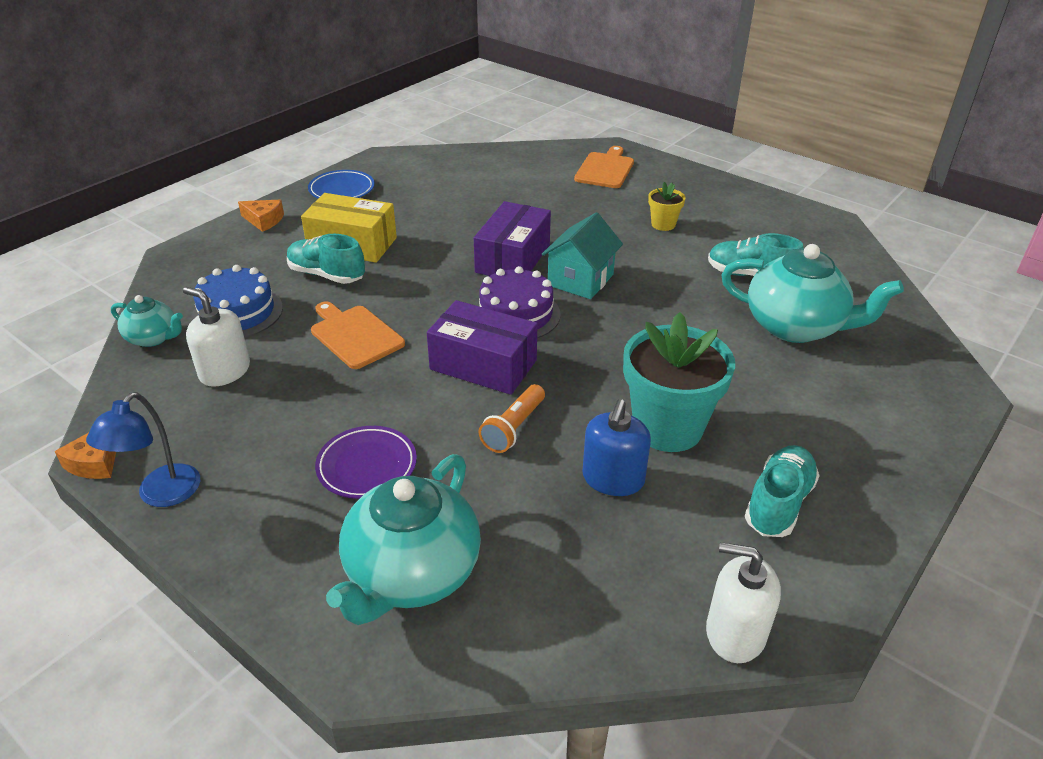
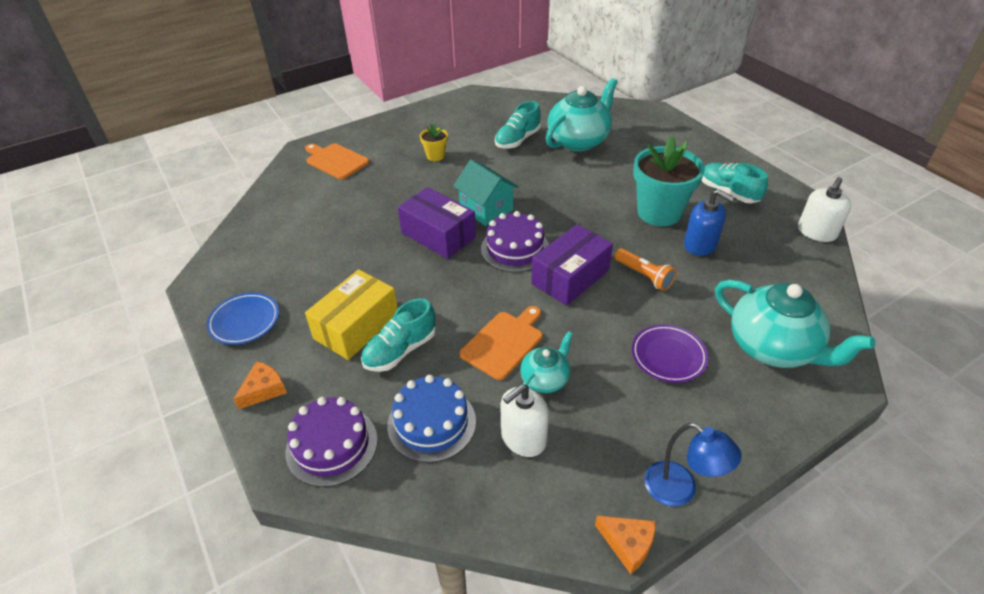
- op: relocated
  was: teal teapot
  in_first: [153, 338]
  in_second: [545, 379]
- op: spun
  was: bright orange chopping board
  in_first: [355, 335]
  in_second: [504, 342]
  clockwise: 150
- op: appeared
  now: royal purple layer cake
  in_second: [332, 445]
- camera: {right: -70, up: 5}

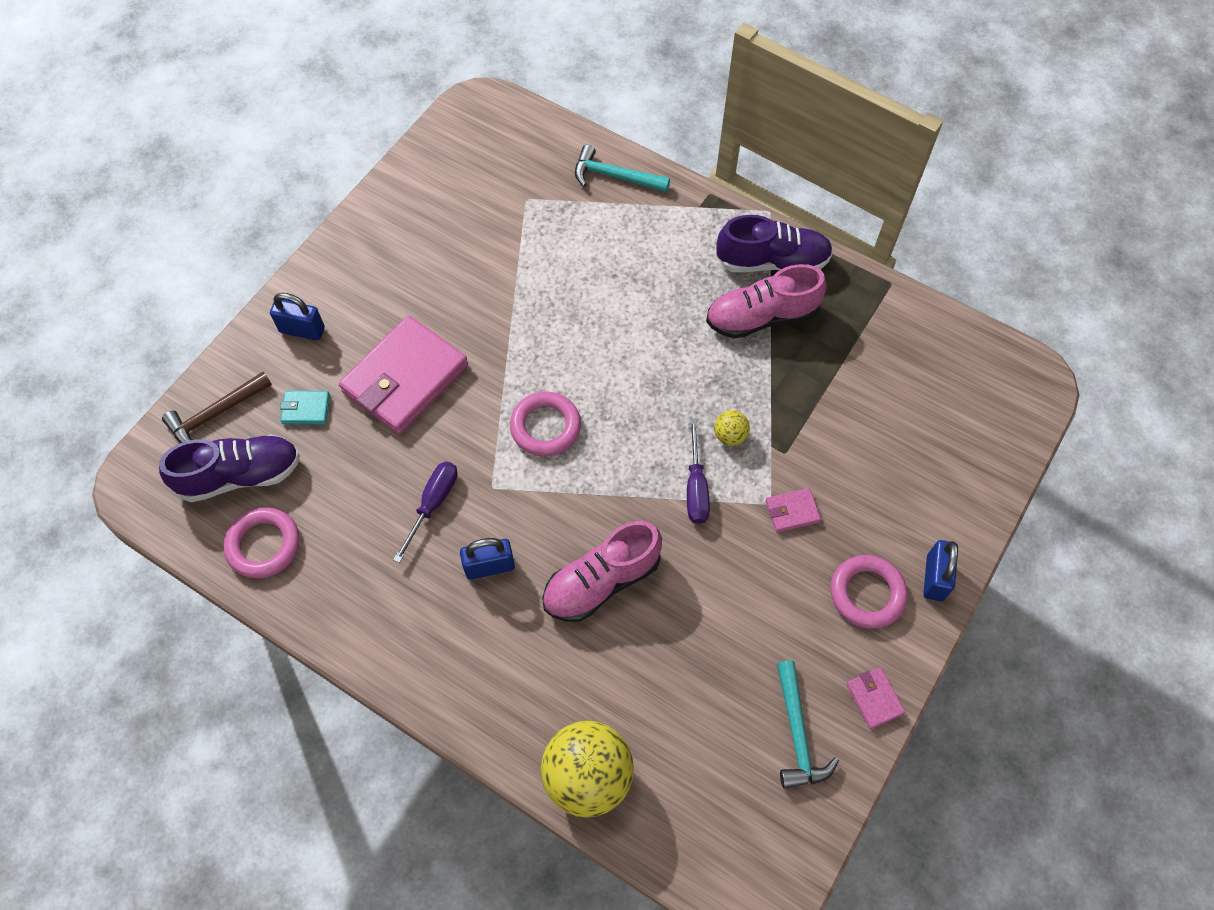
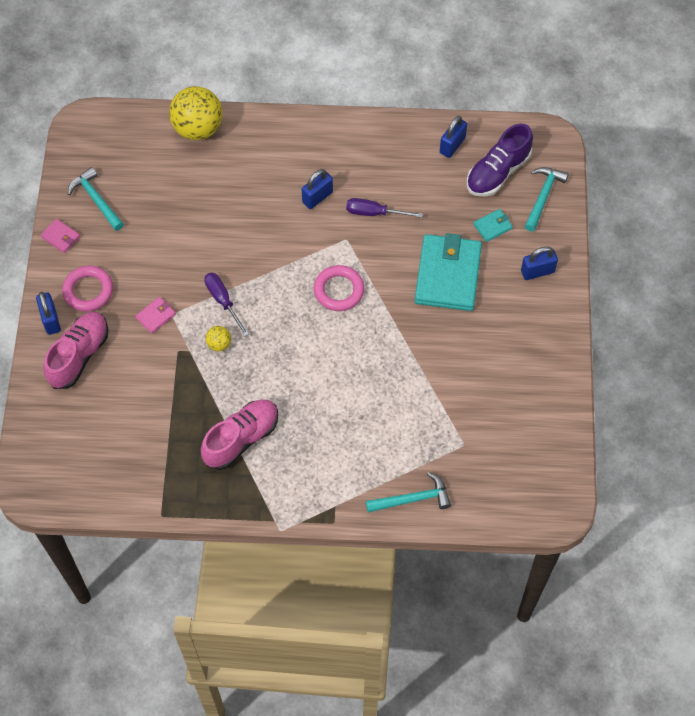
- op: missing
  was: royal purple sneaker
  in_first: [772, 261]
- op: colour
  was: pink billfold
  now: teal billfold
  in_first: [405, 378]
  in_second: [448, 275]
- op: colour
  was: brown carpenter's hammer
  now: teal carpenter's hammer
  in_first: [216, 414]
  in_second: [543, 196]
- op: spun
  was: royal purple hand screwdriver
  in_first: [433, 504]
  in_second: [374, 213]
  clockwise: 105
- op: exchanged
  was: pink ring
  now: cobalt padlock
  in_first: [263, 545]
  in_second: [452, 145]
- op: relocated
  was: pink sneaker
  in_first: [601, 581]
  in_second: [79, 355]
- camera: {right: 150, up: 0}

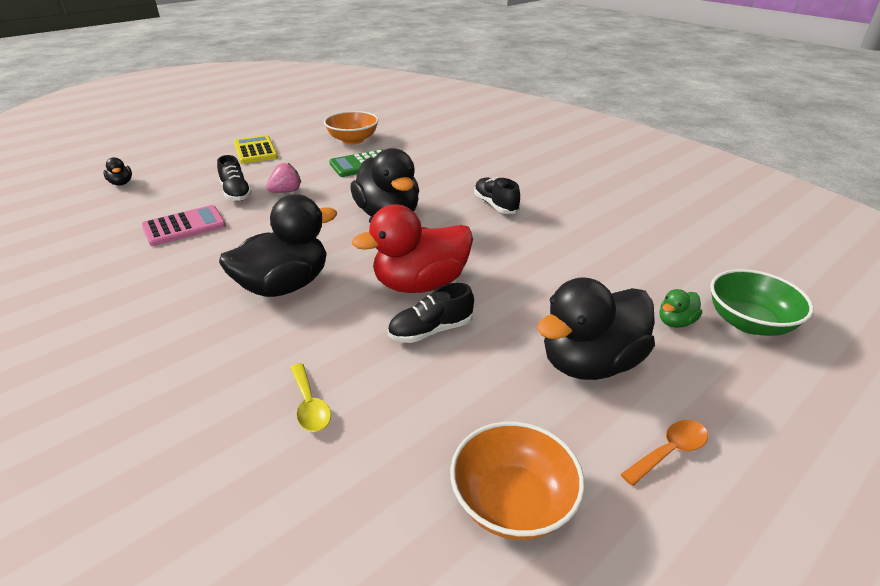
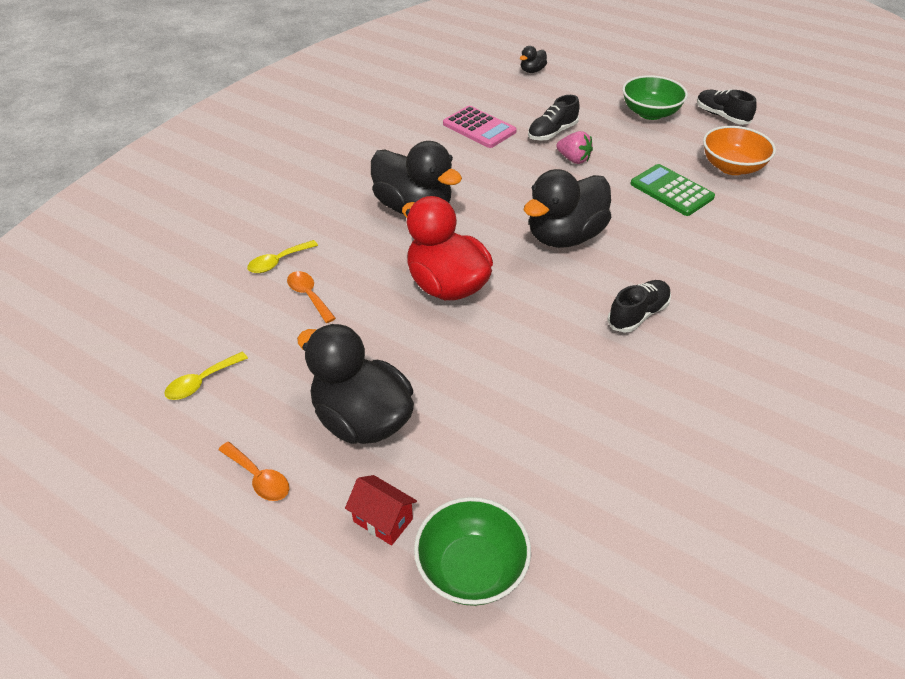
- op: exchanged
  was: yellow adding machine
  now: leaf-green deep dish
  in_first: [255, 150]
  in_second: [650, 113]
- op: relocated
  was: ebony sneaker
  in_first: [430, 331]
  in_second: [721, 116]
- op: missing
  was: leaf-green duck
  in_first: [675, 322]
- op: exchanged
  was: bright orange deep dish
  now: yellow teaspoon
  in_first: [512, 502]
  in_second: [201, 382]
- op: appeared
  now: bright orange teaspoon
  in_second: [309, 296]
- op: appeared
  now: crimson toy house
  in_second: [383, 520]
- camera: {right: 75, up: 10}

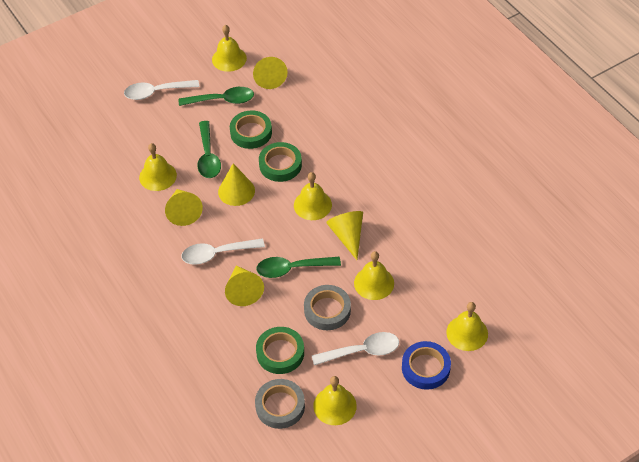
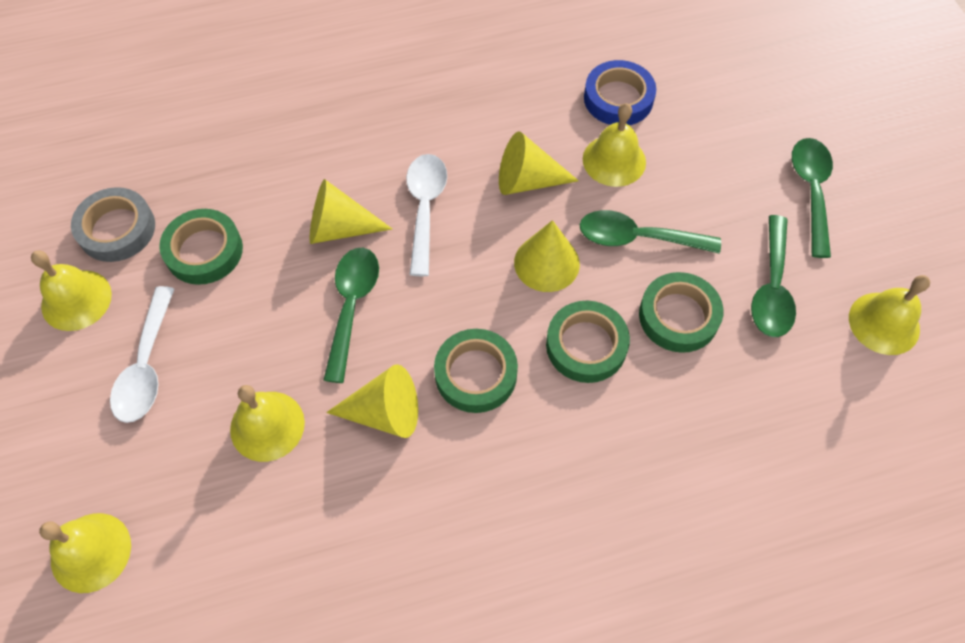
- op: missing
  was: yellow cone shape
  in_first: [269, 77]
- op: colour
  was: white teaspoon
  now: leaf-green teaspoon
  in_first: [156, 92]
  in_second: [811, 191]
- op: exchanged
  was: yellow hand bell
  now: leaf-green tape
  in_first: [312, 205]
  in_second: [476, 374]
- op: missing
  was: gray tape
  in_first: [327, 310]
- op: relocated
  was: cobalt tape
  in_first: [425, 368]
  in_second: [618, 98]
- camera: {right: 105, up: 10}

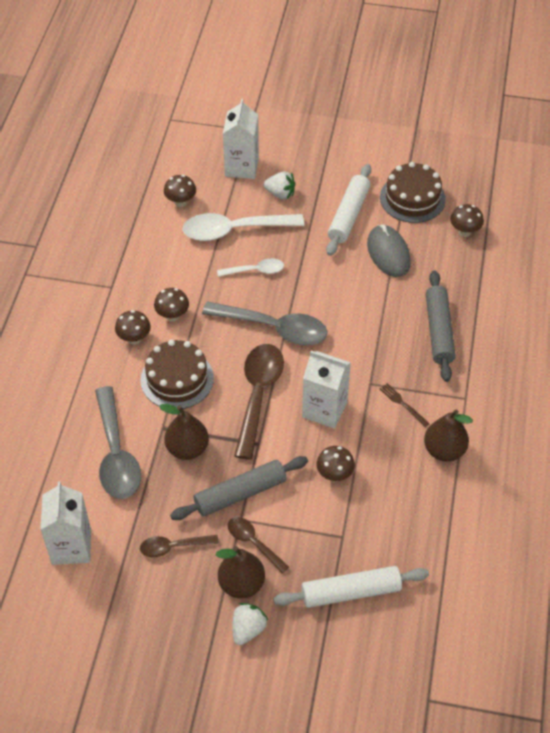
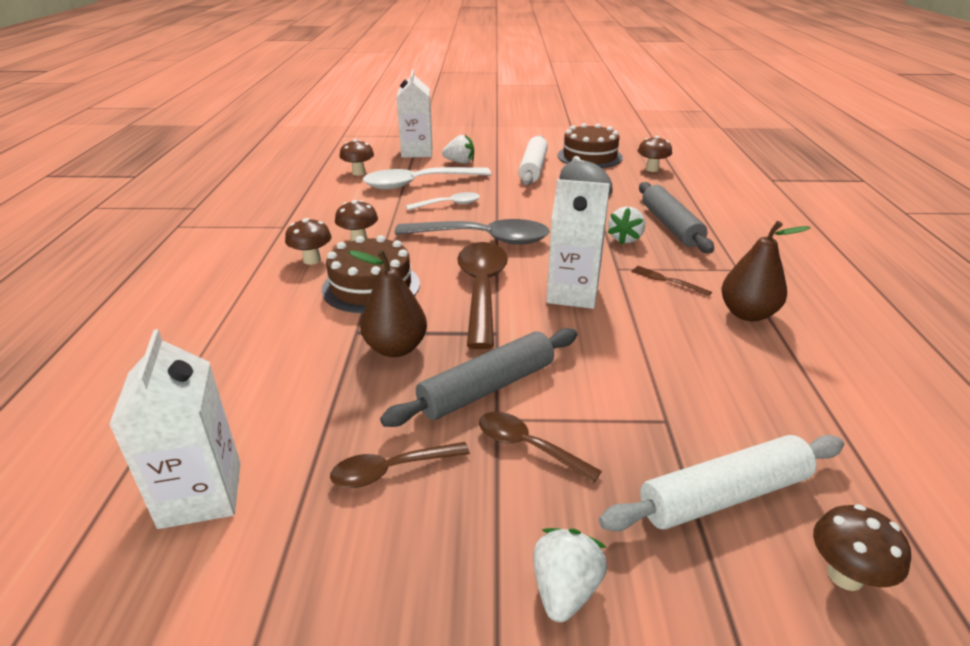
- op: missing
  was: gray teaspoon
  in_first: [116, 454]
- op: relocated
  was: brown mushroom
  in_first: [334, 475]
  in_second: [845, 575]
- op: missing
  was: brown pear
  in_first: [241, 584]
- op: appeared
  now: white toy strawberry
  in_second: [625, 239]
- camera: {right: -10, up: -20}

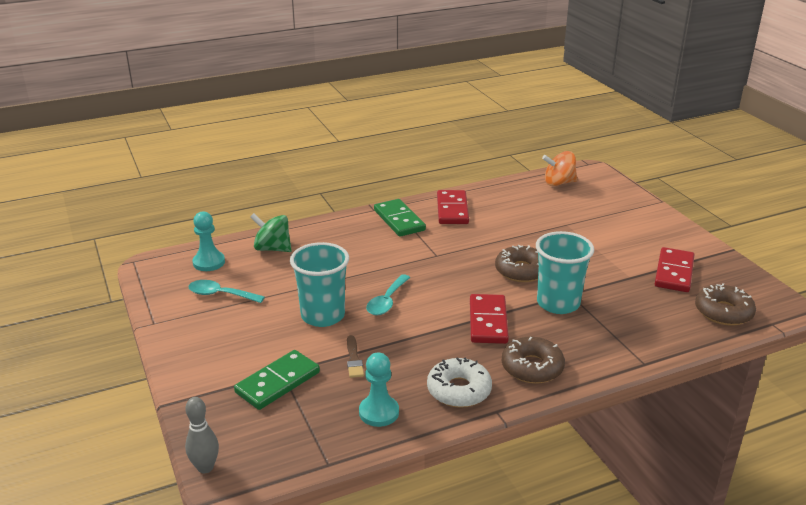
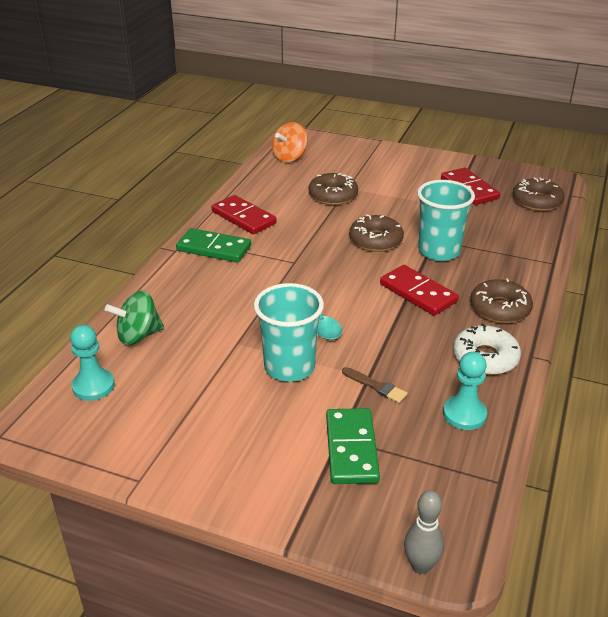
- op: missing
  was: teal teaspoon
  in_first: [220, 294]
- op: appeared
  now: brown donut
  in_second: [333, 196]
- camera: {right: -45, up: 5}

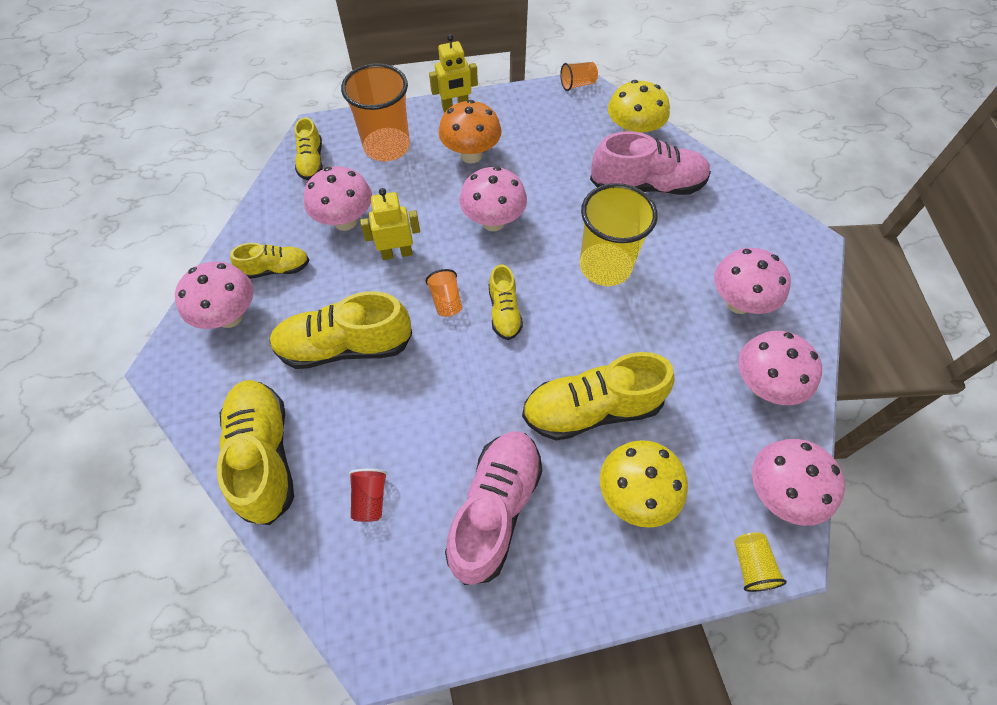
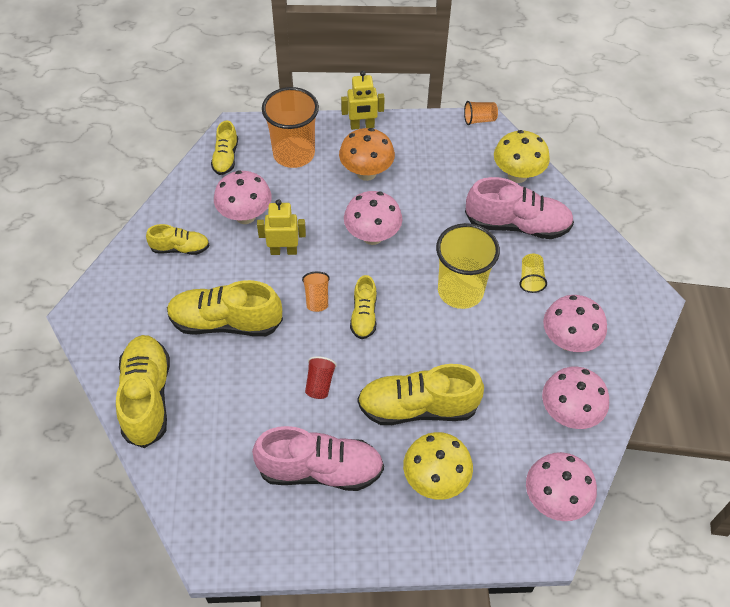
- op: missing
  was: pink mushroom
  in_first: [230, 316]
- op: spun
  was: pink sneaker
  in_first: [495, 509]
  in_second: [320, 470]
  clockwise: 60
- op: relocated
  was: crimson tumbler
  in_first: [370, 498]
  in_second: [320, 383]
- op: relocated
  was: yellow tumbler
  in_first: [751, 565]
  in_second: [531, 279]
- camera: {right: 10, up: -5}

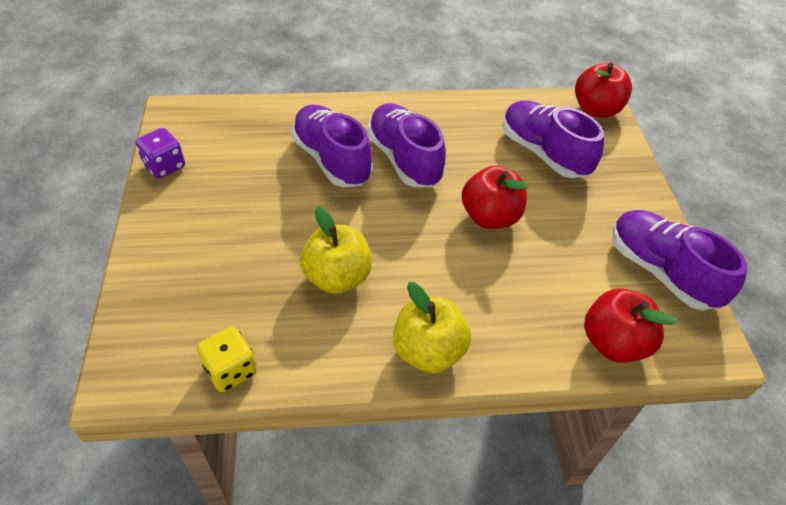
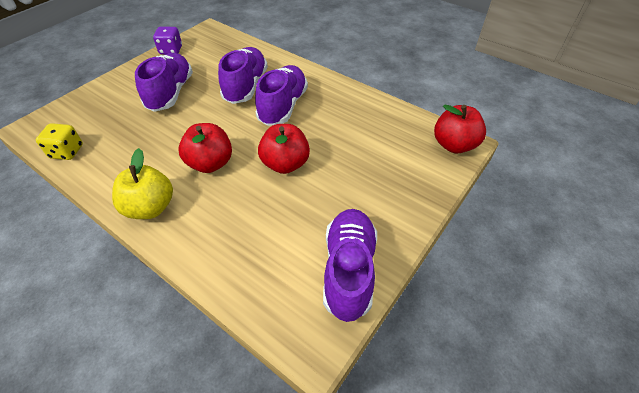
- op: relocated
  was: royal purple sneaker
  in_first: [543, 153]
  in_second: [170, 93]
- op: missing
  was: yellow toy apple
  in_first: [337, 277]
- op: relocated
  was: crimson toy apple
  in_first: [613, 342]
  in_second: [210, 163]
- camera: {right: 45, up: 0}

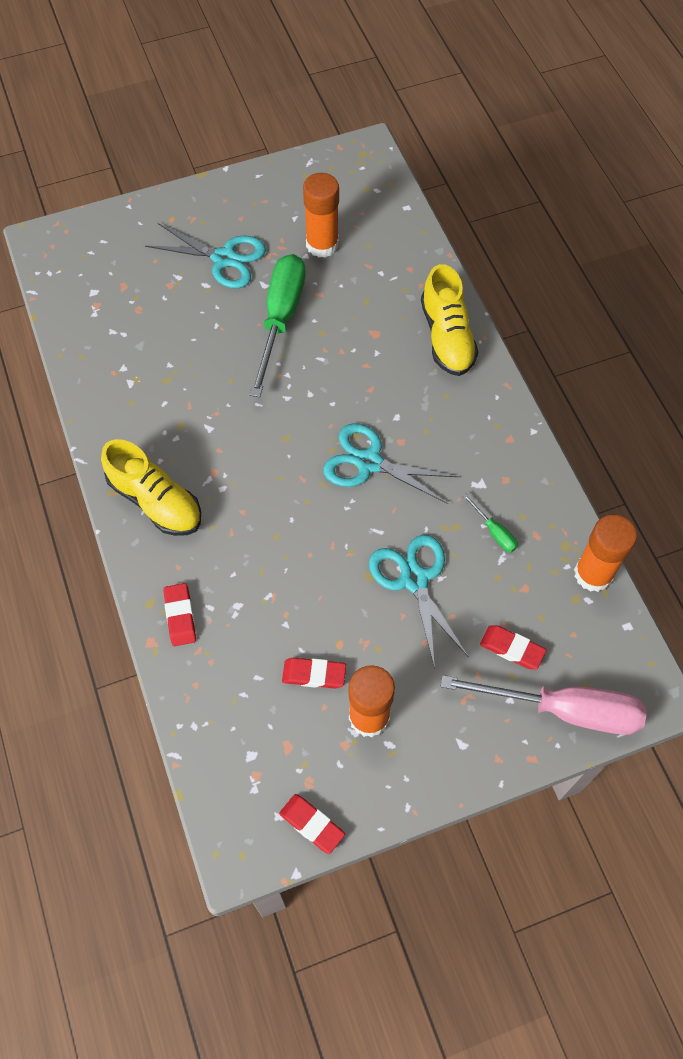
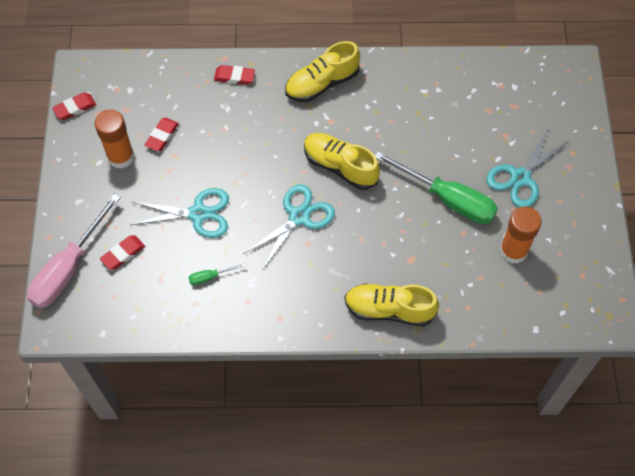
- op: missing
  was: bright orange stick of glue
  in_first: [593, 574]
- op: appeared
  now: yellow sneaker
  in_second: [340, 166]
- camera: {right: 110, up: 0}

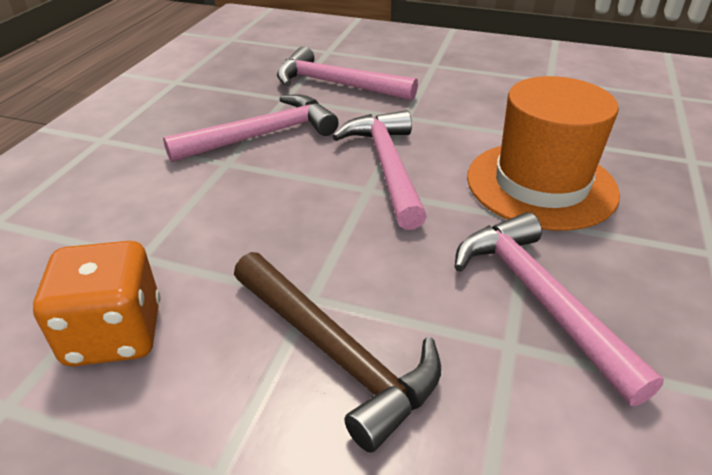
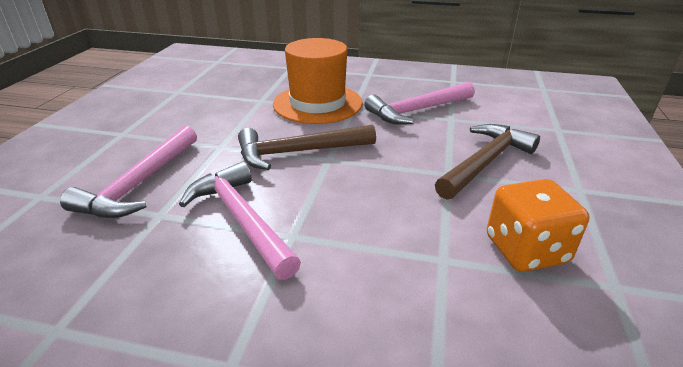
- op: colour
  was: pink carpenter's hammer
  now: brown carpenter's hammer
  in_first: [386, 166]
  in_second: [298, 152]
- camera: {right: -95, up: -5}

